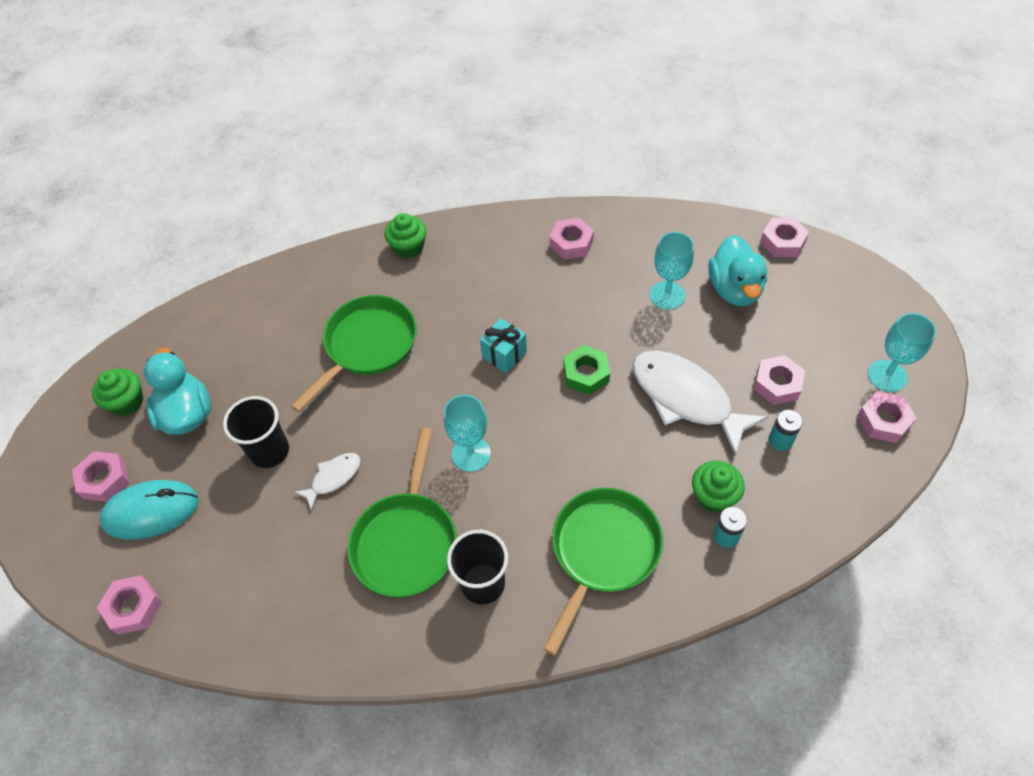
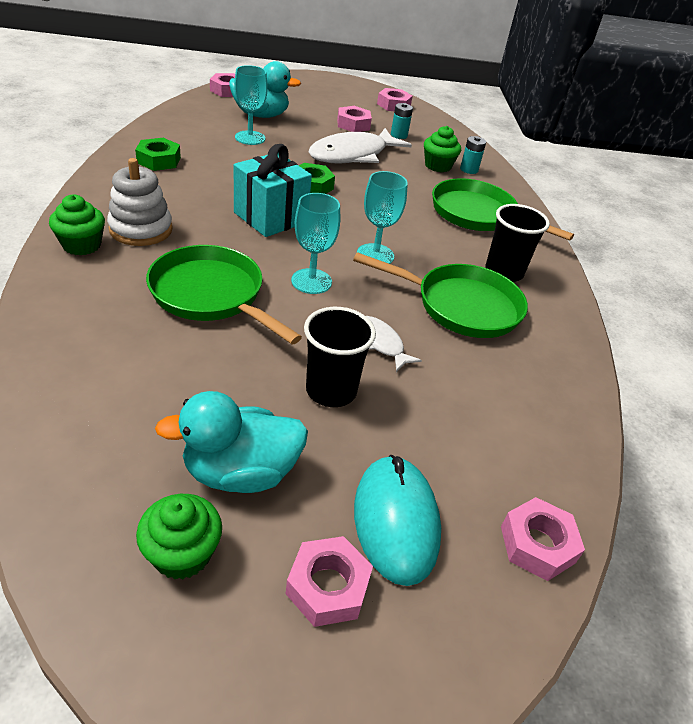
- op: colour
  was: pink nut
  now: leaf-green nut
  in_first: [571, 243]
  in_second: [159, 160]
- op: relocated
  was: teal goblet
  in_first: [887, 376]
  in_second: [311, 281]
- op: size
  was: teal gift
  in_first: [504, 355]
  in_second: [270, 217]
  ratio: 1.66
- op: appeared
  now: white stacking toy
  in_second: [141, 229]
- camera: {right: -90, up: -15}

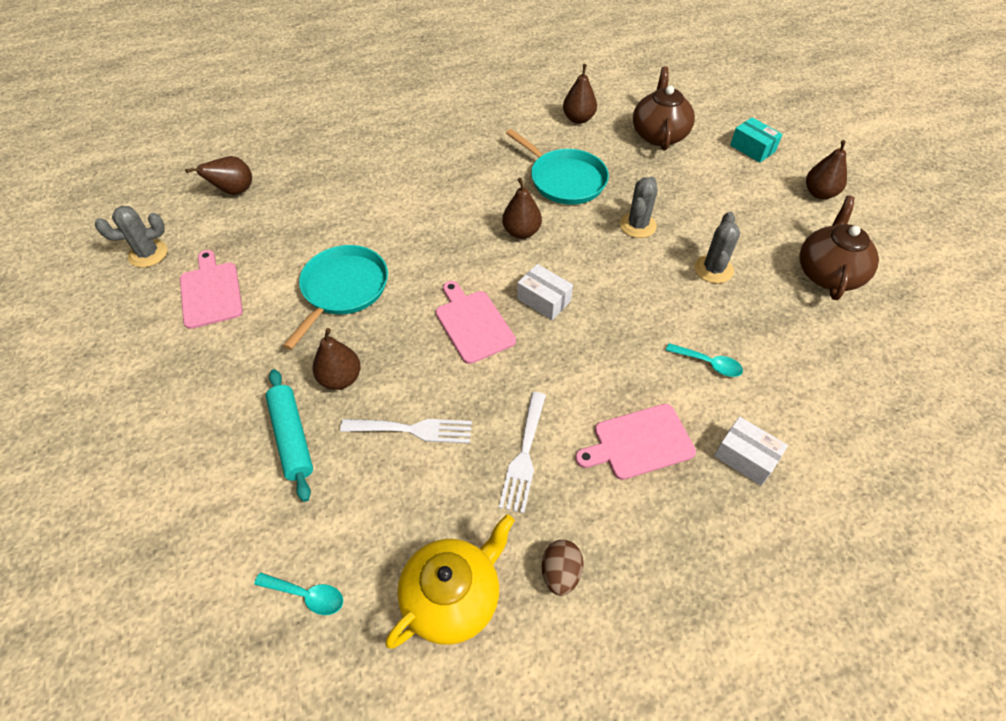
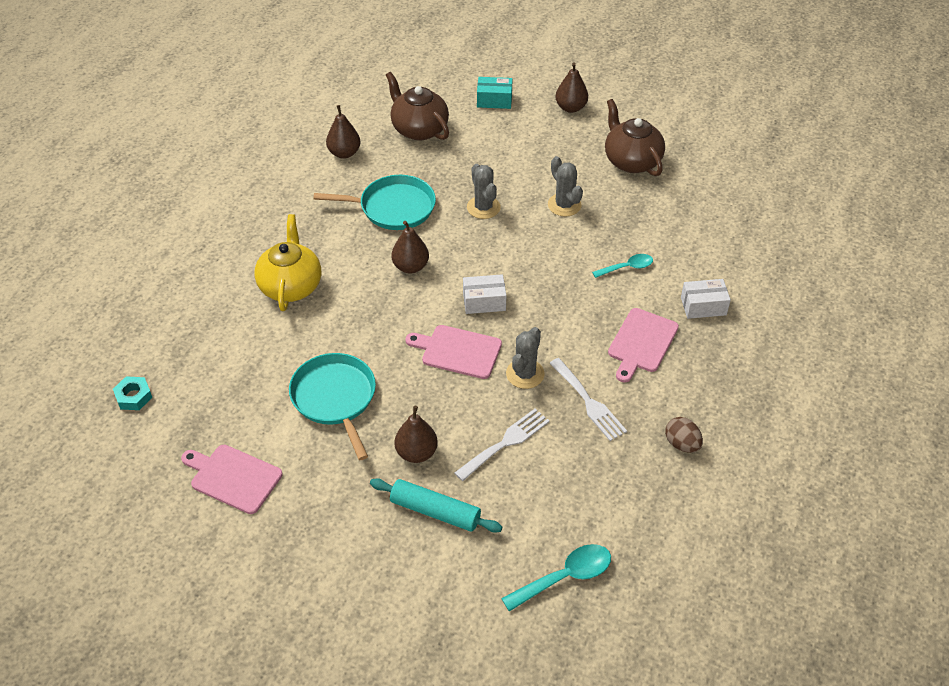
- op: exchanged
  was: brown pear
  now: teal nut
  in_first: [234, 191]
  in_second: [133, 396]
- op: relocated
  was: gray prickly plant
  in_first: [148, 254]
  in_second: [525, 374]
- op: relocated
  was: yellow teapot
  in_first: [453, 597]
  in_second: [291, 286]
- op: size
  was: teal teaspoon
  in_first: [307, 595]
  in_second: [565, 577]
  ratio: 1.52
- camera: {right: -45, up: -5}

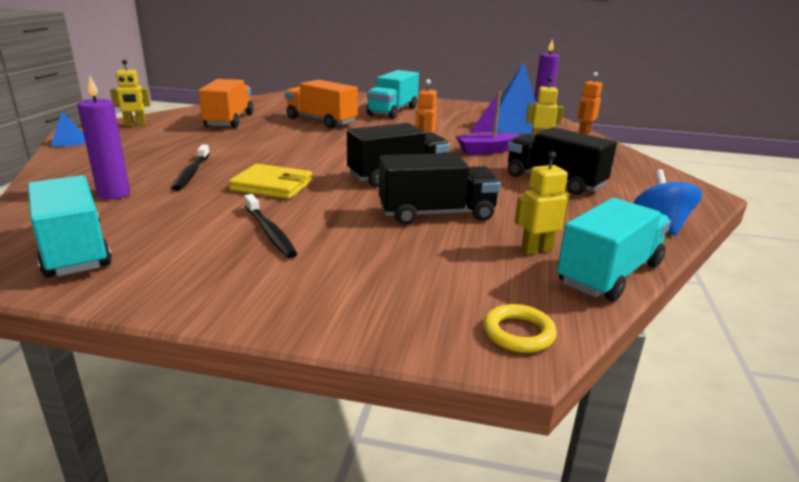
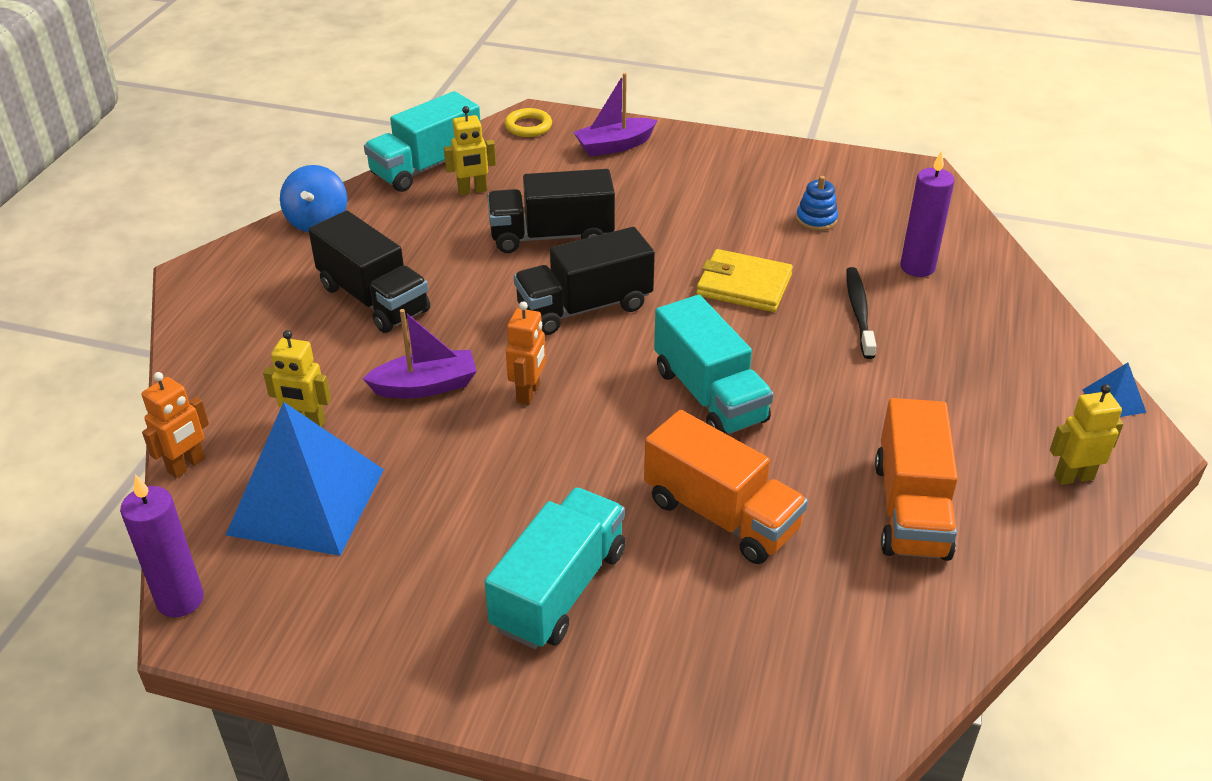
- op: relocated
  was: teal truck
  in_first: [74, 250]
  in_second: [709, 395]
- op: missing
  was: ebony tooth brush
  in_first: [269, 232]
- op: appeared
  now: royal purple toy boat
  in_second: [614, 146]
- op: appeared
  now: cobalt stacking toy
  in_second: [816, 220]
- camera: {right: -175, up: 15}

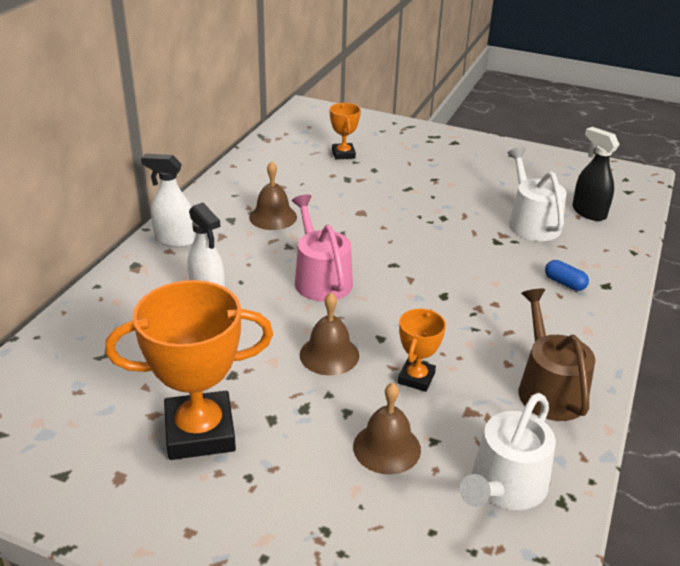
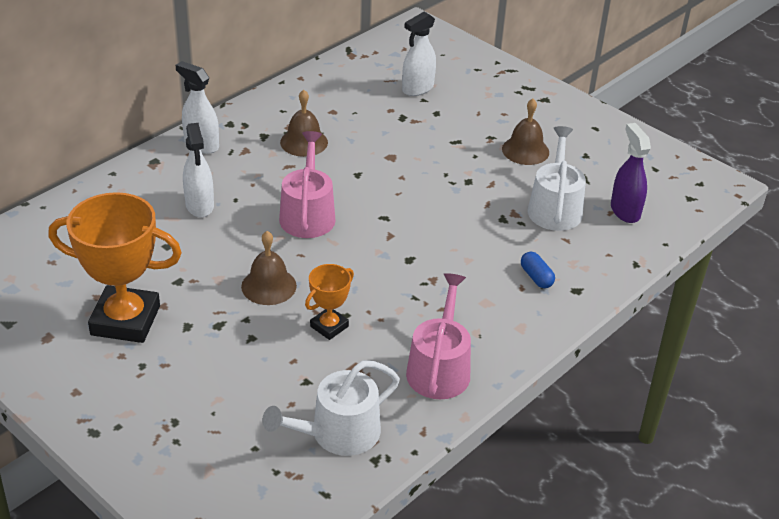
- op: exchanged
  was: bright orange award cup
  now: white sprayer
  in_first: [343, 154]
  in_second: [417, 88]
- op: colour
  was: ebony sprayer
  now: royal purple sprayer
  in_first: [588, 212]
  in_second: [625, 211]
- op: colour
  was: brown sprinkling can
  now: pink sprinkling can
  in_first: [548, 389]
  in_second: [439, 368]
- op: relocated
  was: brown hand bell
  in_first: [387, 448]
  in_second: [525, 150]
- camera: {right: 20, up: 5}

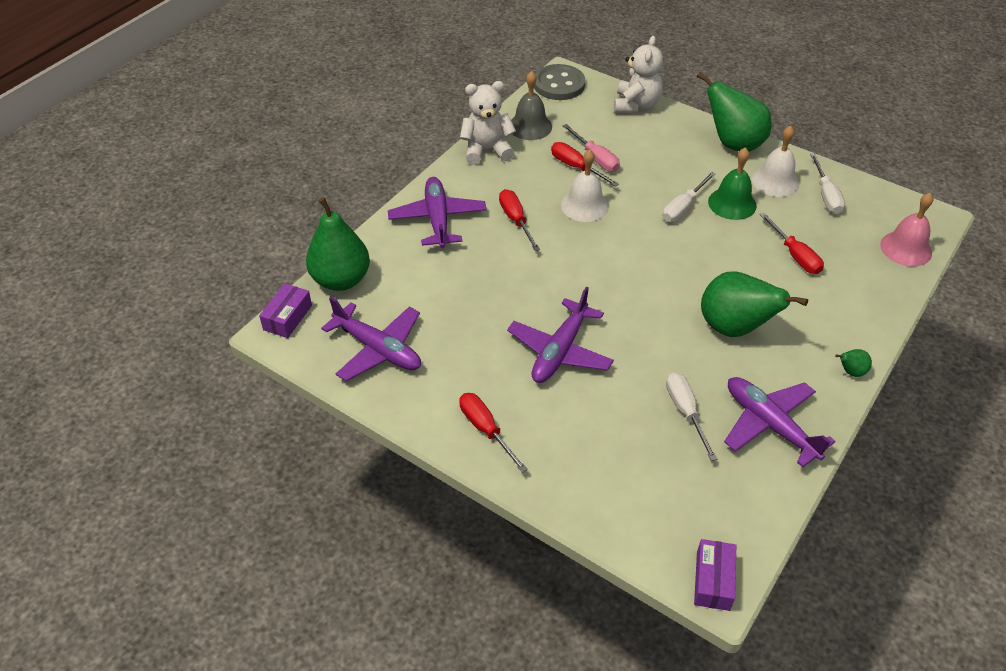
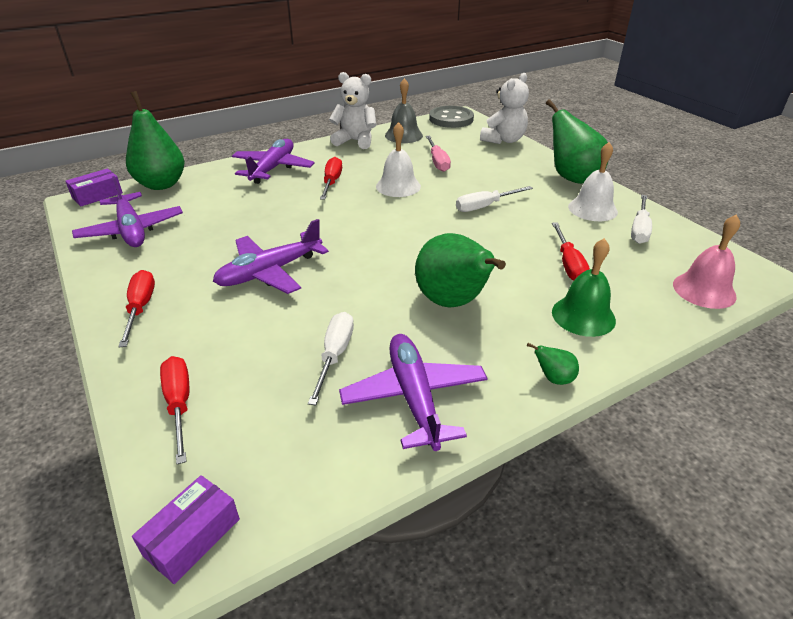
- op: relocated
  was: crimson hand screwdriver
  in_first: [576, 167]
  in_second: [179, 404]
- op: relocated
  was: leaf-green hand bell
  in_first: [732, 203]
  in_second: [583, 316]
- camera: {right: 25, up: -10}

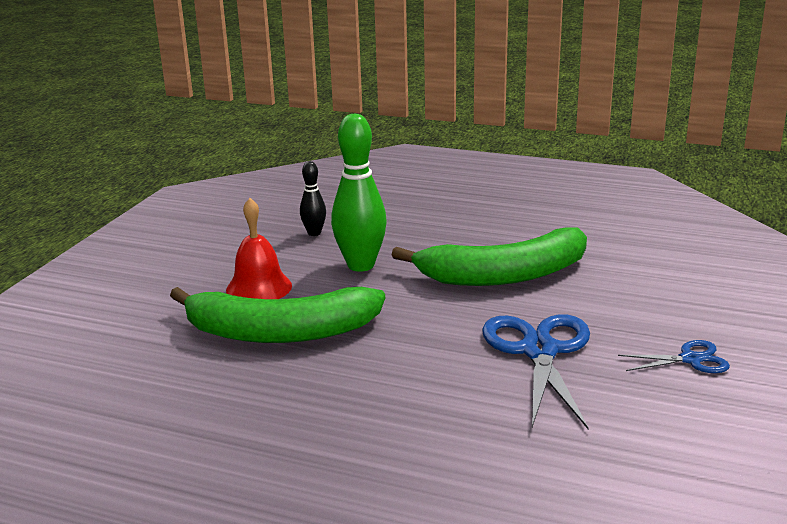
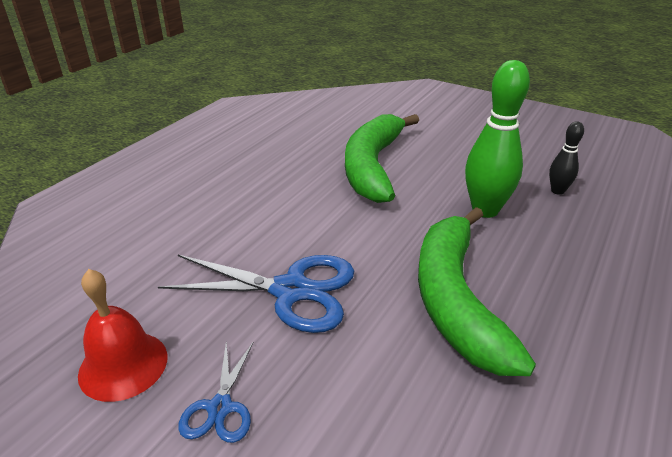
- op: relocated
  was: crimson hand bell
  in_first: [259, 287]
  in_second: [123, 365]
- camera: {right: 100, up: 10}

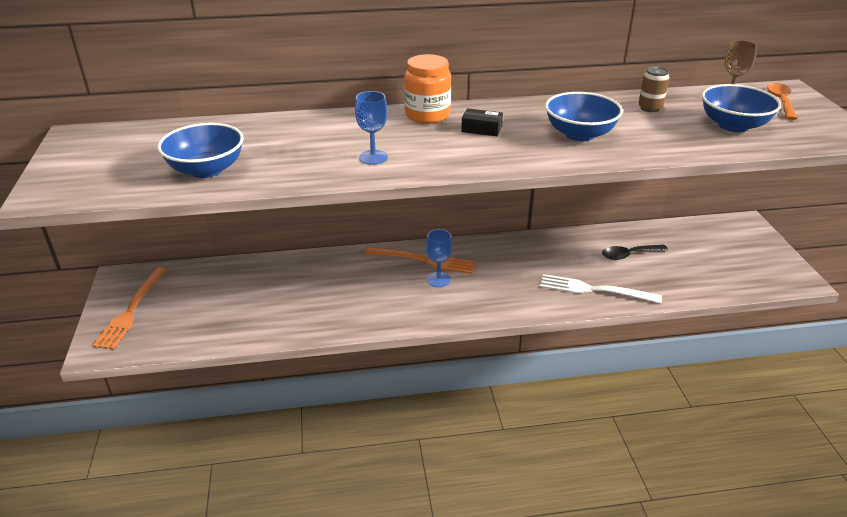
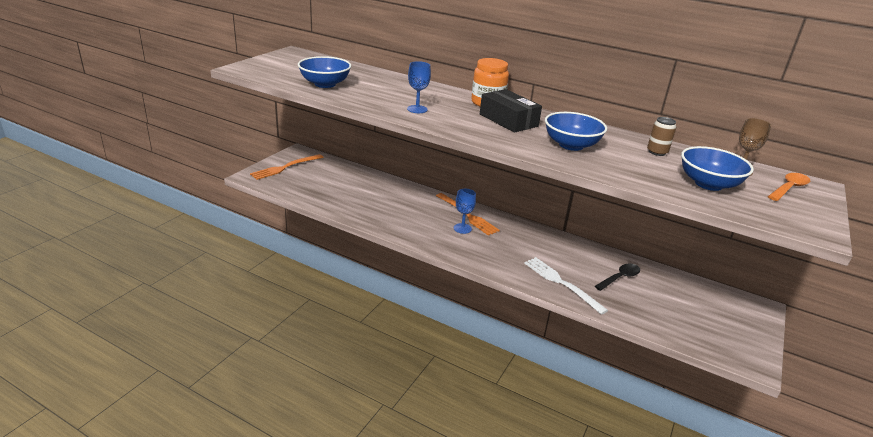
- op: size
  was: ebony package
  in_first: [481, 129]
  in_second: [508, 120]
  ratio: 1.85
- op: spun
  was: ebony teaspoon
  in_first: [629, 255]
  in_second: [620, 278]
  clockwise: 120
- camera: {right: 35, up: -5}

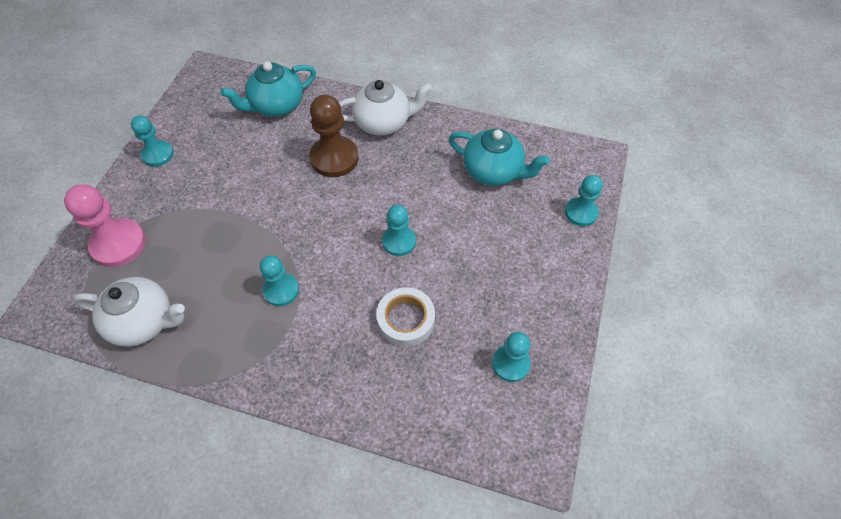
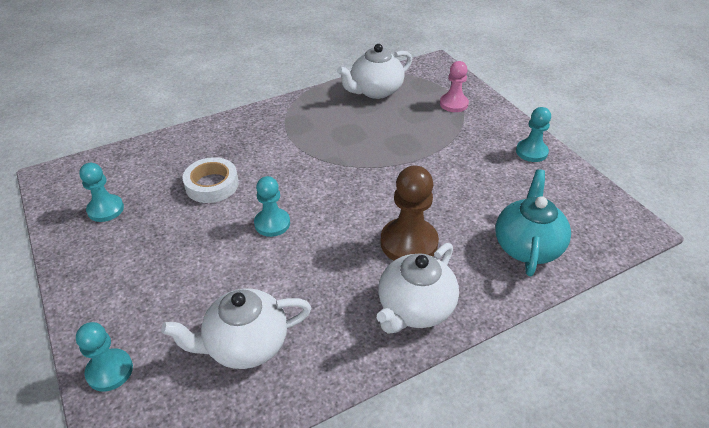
- op: colour
  was: teal teapot
  now: white teapot
  in_first: [493, 171]
  in_second: [245, 344]
- op: size
  was: pink game pawn
  in_first: [118, 244]
  in_second: [453, 104]
  ratio: 0.64
- op: missing
  was: teal game pawn
  in_first: [281, 290]
- camera: {right: 135, up: -15}

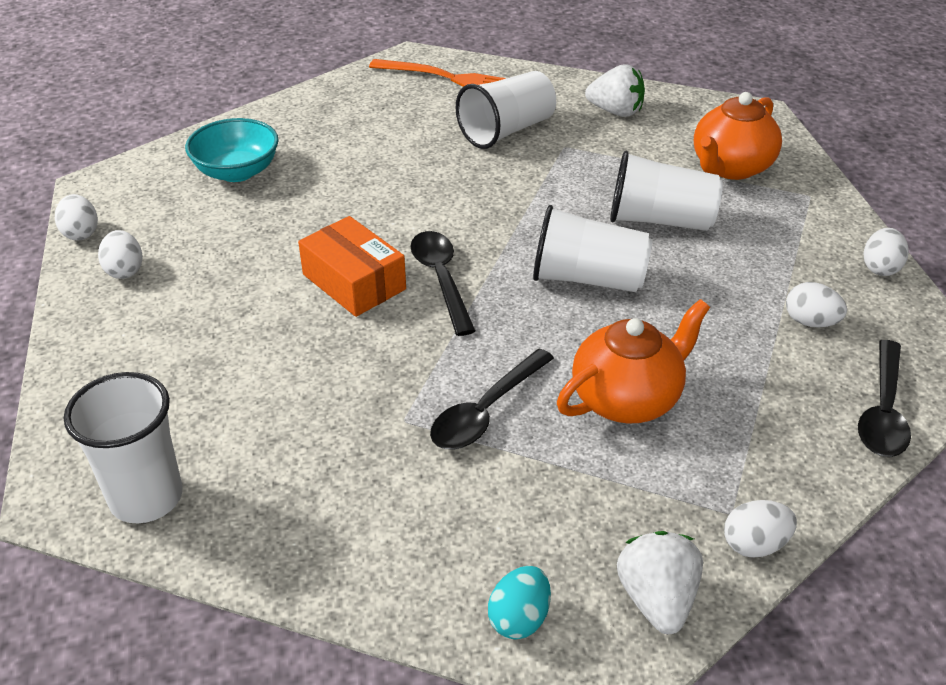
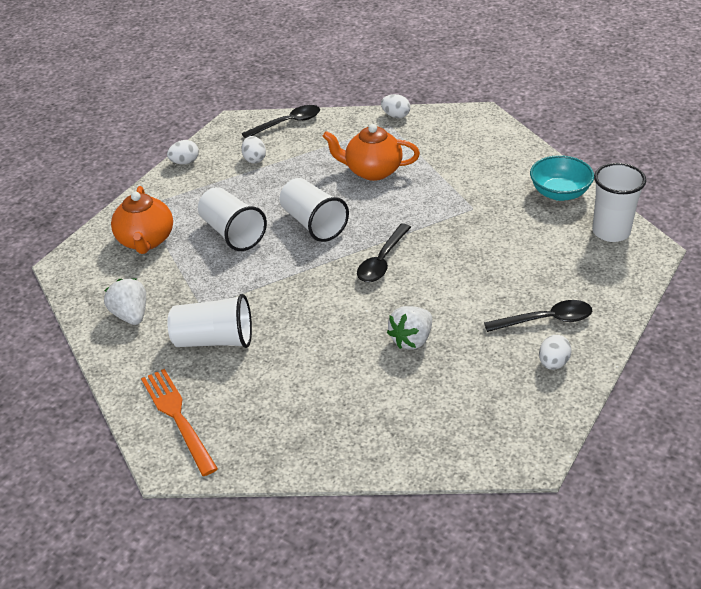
- op: spun
  was: bright orange teapot
  in_first: [730, 168]
  in_second: [146, 241]
  clockwise: 90
- op: relocated
  was: teal deep dish
  in_first: [237, 172]
  in_second: [559, 193]
- op: missing
  was: white egg
  in_first: [81, 233]
- op: missing
  was: bright orange package
  in_first: [354, 282]
- op: relocated
  was: ebony teaspoon
  in_first: [486, 411]
  in_second: [546, 320]
- op: relocated
  was: white toy strawberry
  in_first: [657, 599]
  in_second: [412, 340]
- op: missing
  was: teal egg
  in_first: [519, 618]
- camera: {right: -135, up: 0}

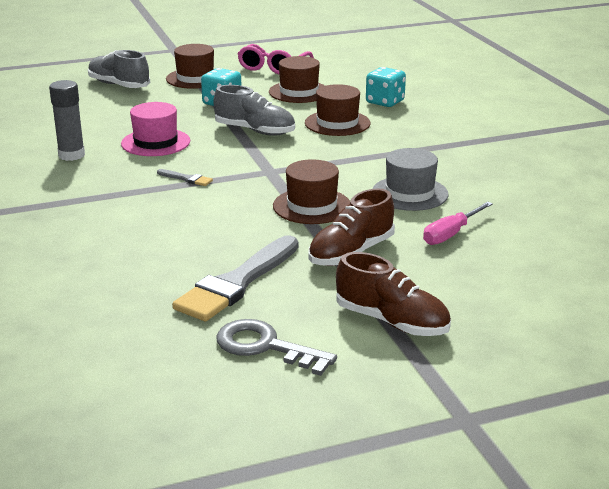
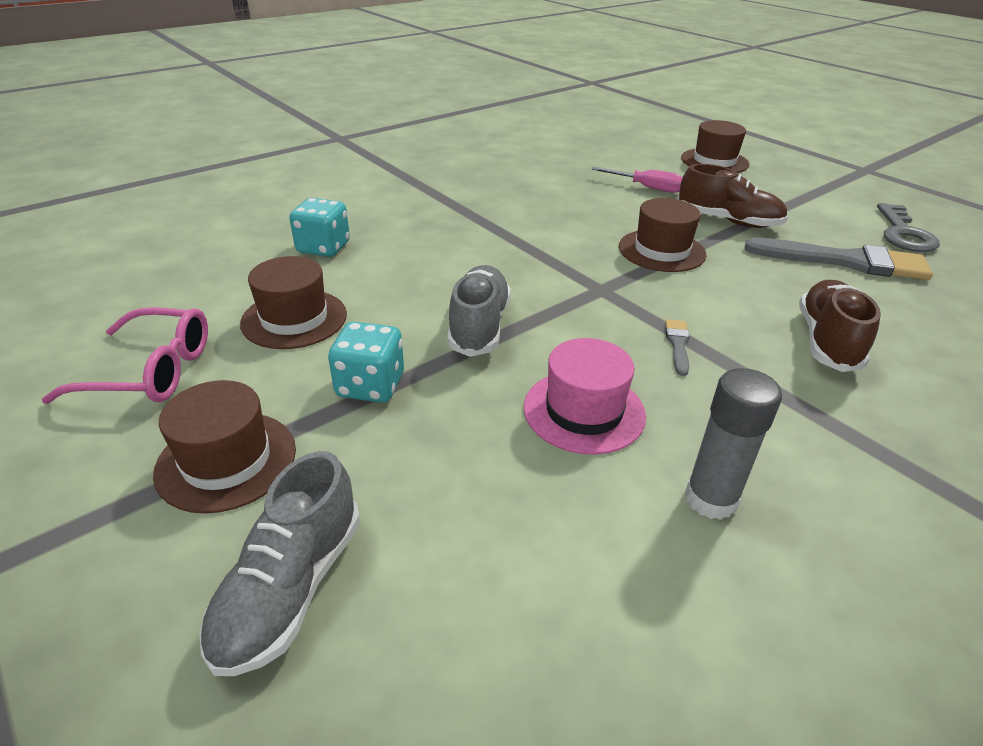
- op: relocated
  was: brown hat
  in_first: [337, 123]
  in_second: [714, 161]
- op: missing
  was: gray hat
  in_first: [409, 193]
- op: relocated
  was: brown sneaker
  in_first: [391, 322]
  in_second: [827, 341]
- camera: {right: -110, up: 10}

